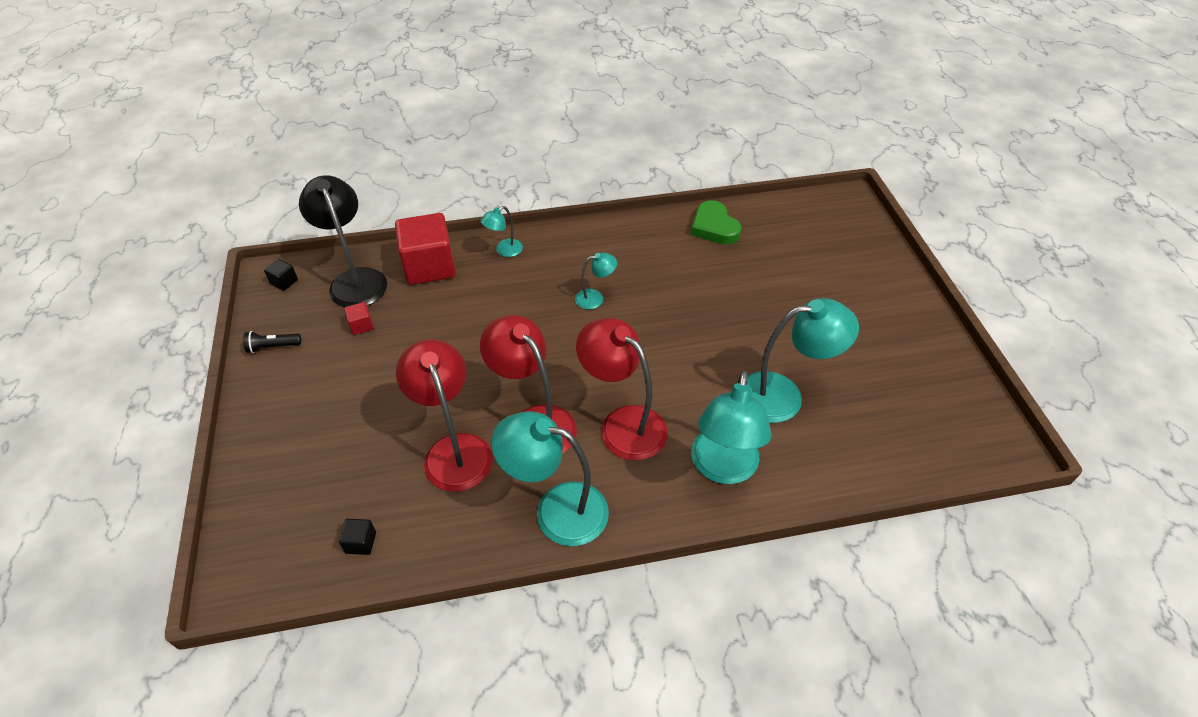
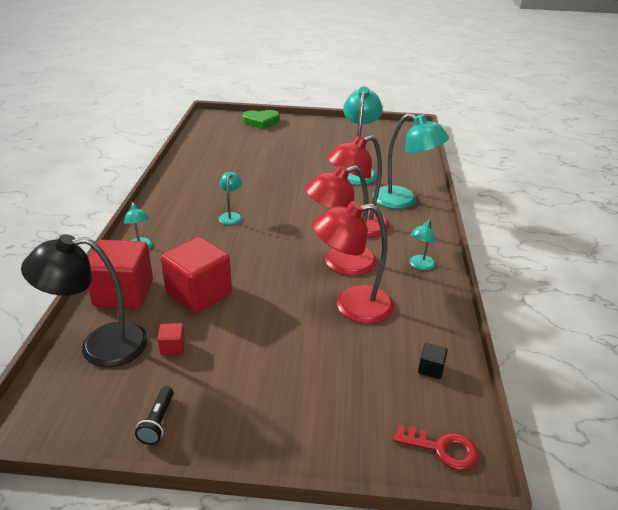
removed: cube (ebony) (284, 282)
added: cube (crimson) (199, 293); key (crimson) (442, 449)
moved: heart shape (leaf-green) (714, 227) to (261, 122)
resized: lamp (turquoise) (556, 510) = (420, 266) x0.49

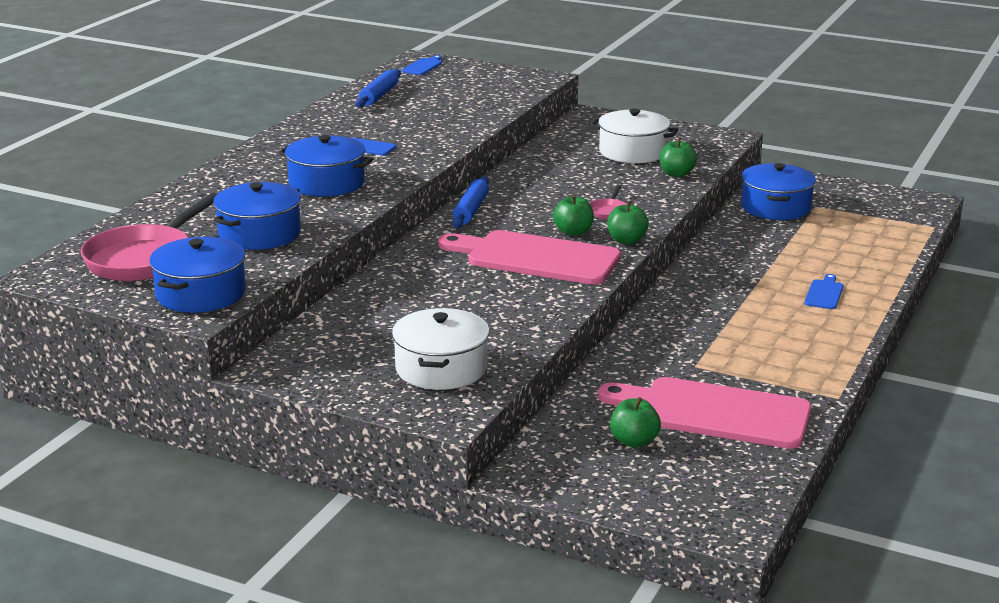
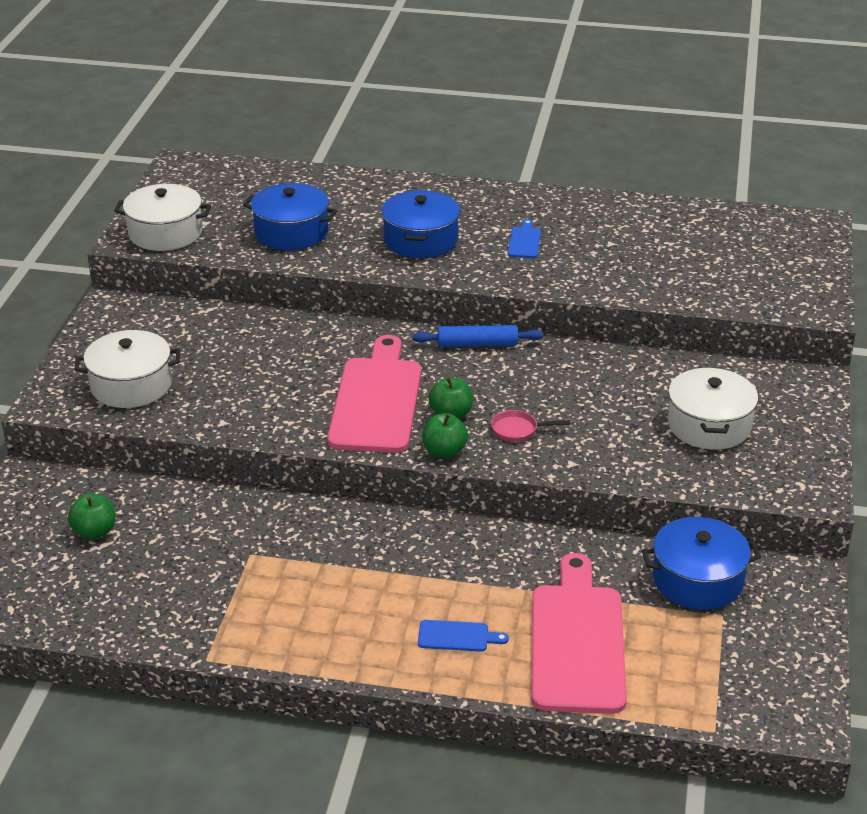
removed: pan (rose-pink) (144, 258); dough roller (royal blue) (379, 95); chopping board (royal blue) (423, 66); toy apple (leaf-green) (676, 174)
moved: chopping board (rose-pink) (714, 413) to (577, 641)
recoloured: stockpot (royal blue) (201, 294) to stockpot (snow-white) (165, 233)

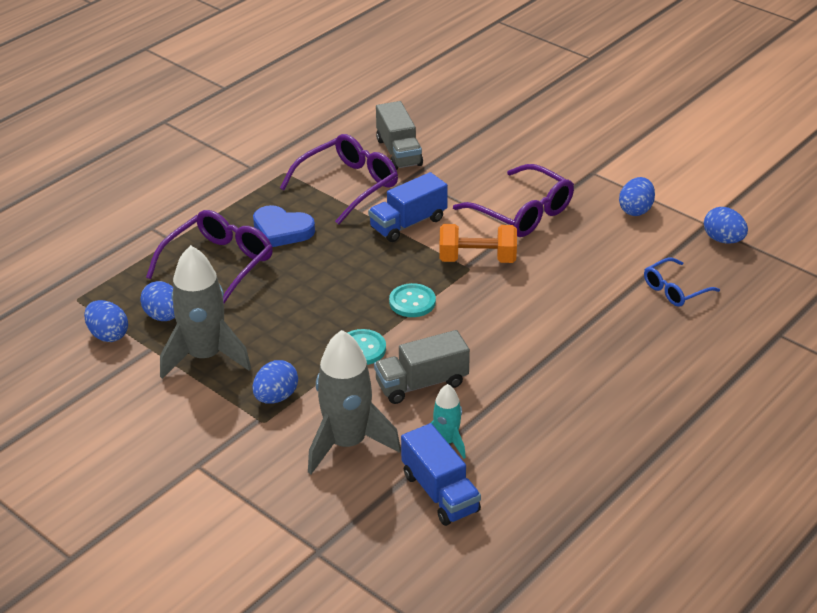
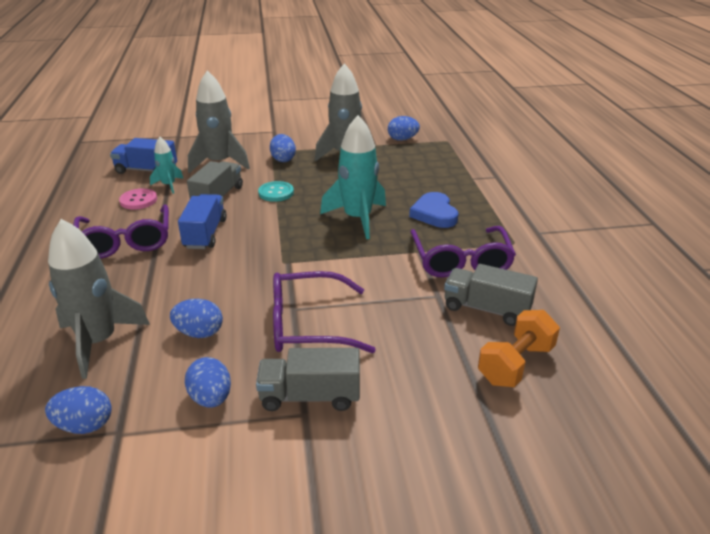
removed: button (turquoise) (412, 302)
added: button (rose-pink) (138, 200); lorry (ash-grey) (310, 396); spaceship (turquoise) (357, 218)
moved: eyeglasses (royal purple) (219, 264) to (126, 241); egg shape (royal blue) (163, 316) to (199, 333); lorry (royal blue) (408, 223) to (205, 234); dumbbell (orange-coloured) (477, 259) to (515, 364)
replaced: eyeglasses (royal blue) (674, 290) to spaceship (ash-grey) (99, 342)
turned: heart shape (royal blue) (282, 230) = (434, 214) 75 degrees counterclockwise

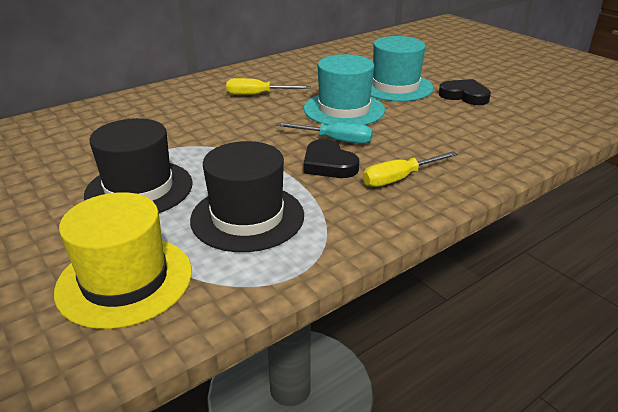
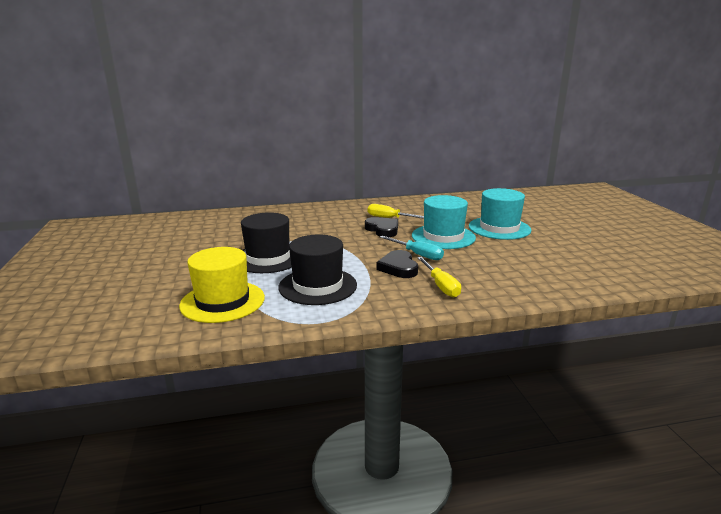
moved: heart shape (ebony) (464, 96) to (383, 230)
turned: flat screwdriver (golden) (399, 179) = (441, 286) 105 degrees counterclockwise

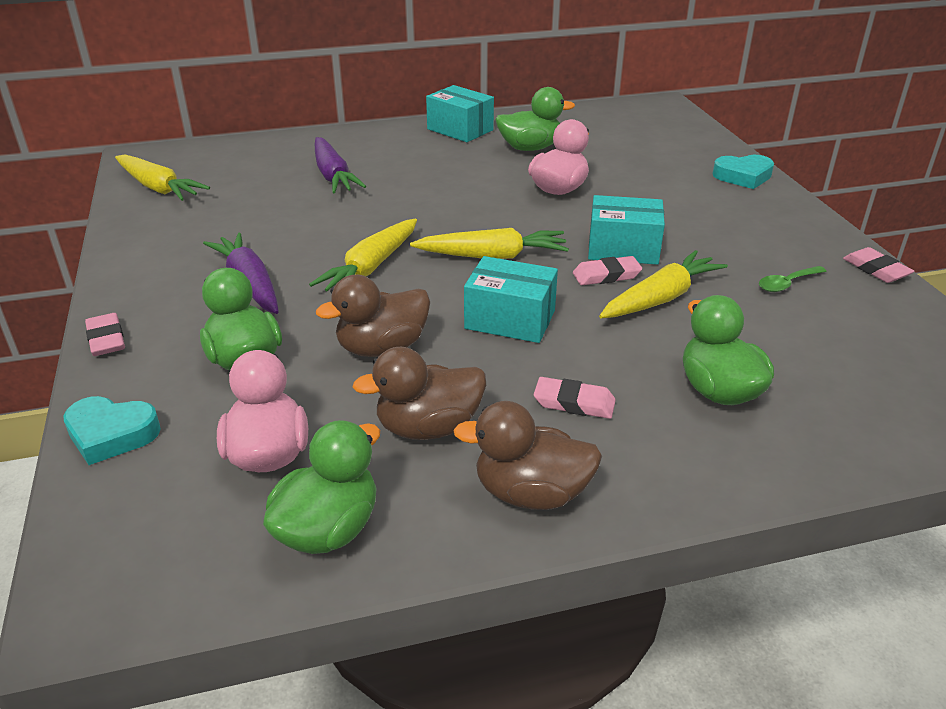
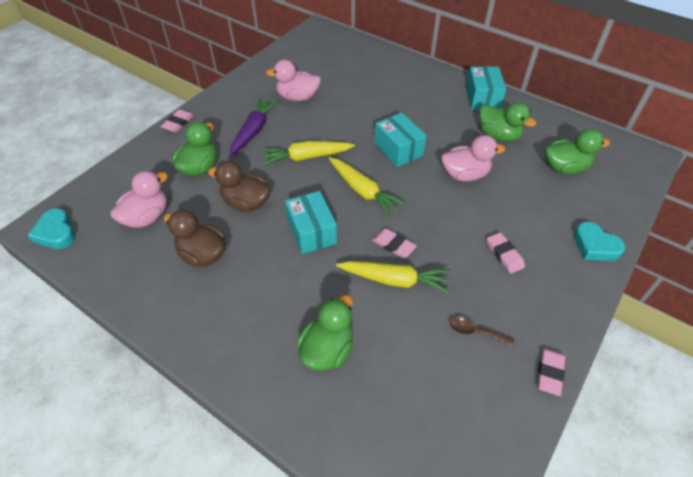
removed: toy carrot (golden) (158, 188); toy carrot (royal purple) (333, 175); rubber duck (brown) (531, 493)
added: rubber duck (rose-pink) (297, 97)
moved: heart shape (turquoise) (111, 434) to (56, 233); parcel (turquoise) (623, 249) to (398, 149); gum eraser (rose-pink) (574, 403) to (504, 255); rubber duck (leaf-green) (328, 529) to (564, 168)
recoloured: spoon (leaf-green) (786, 284) to spoon (brown) (475, 331)

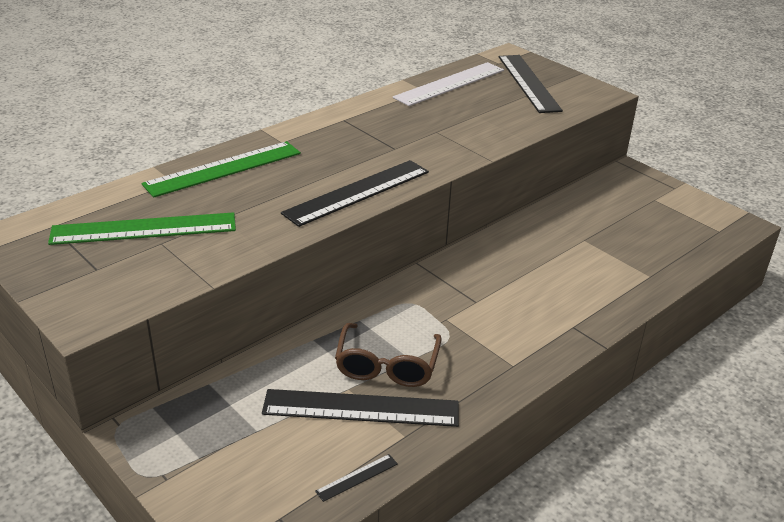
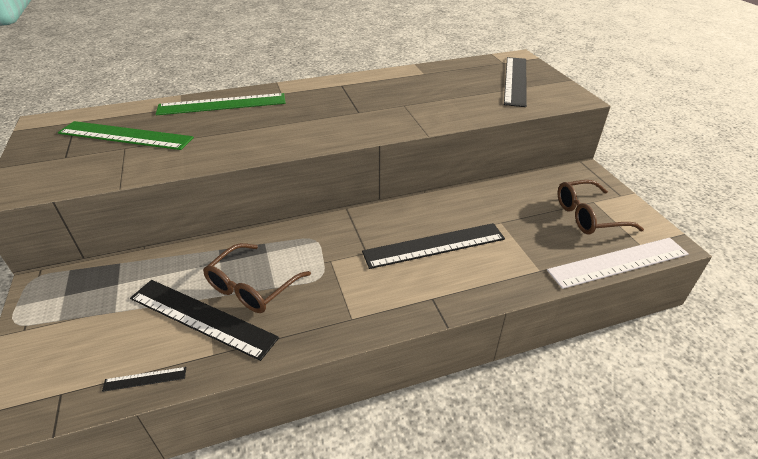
added: eyeglasses (brown) (588, 216)
moved: ruler (ebony) (357, 192) to (434, 245); ruler (snow-white) (450, 84) to (618, 262)

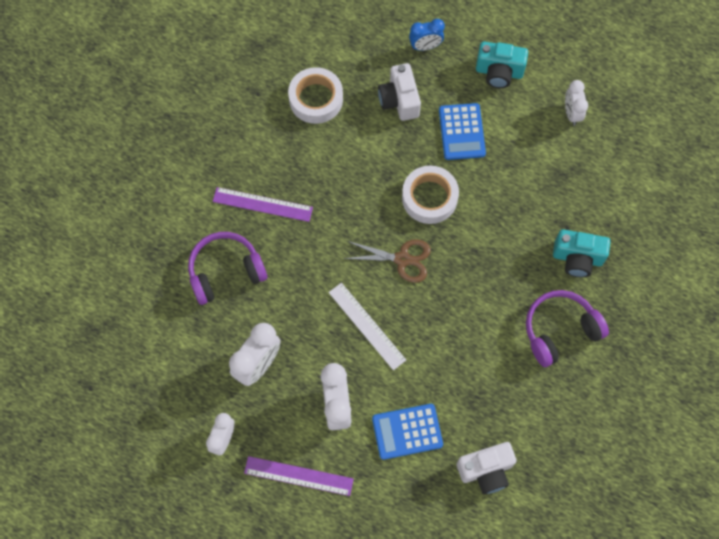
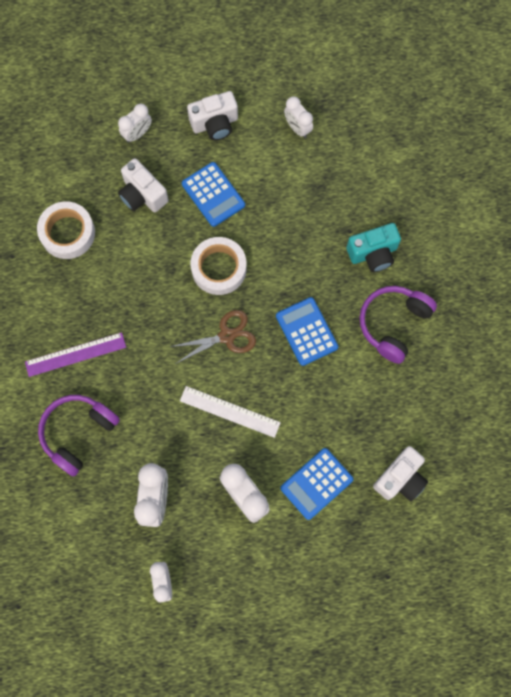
removed: ruler (royal purple) (298, 476)
added: adding machine (royal blue) (306, 331)
recoloured: alarm clock (royal blue) (425, 46) to alarm clock (snow-white) (137, 134); compact camera (turquoise) (499, 72) to compact camera (snow-white) (215, 124)

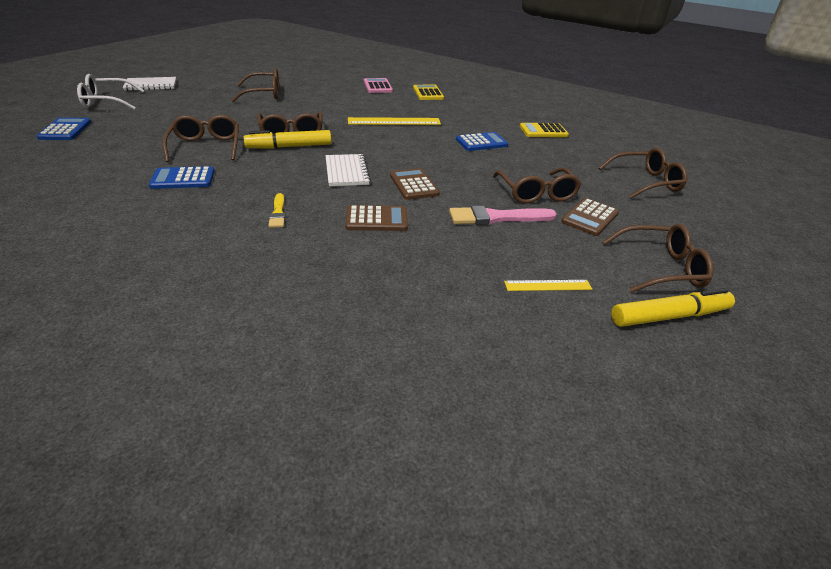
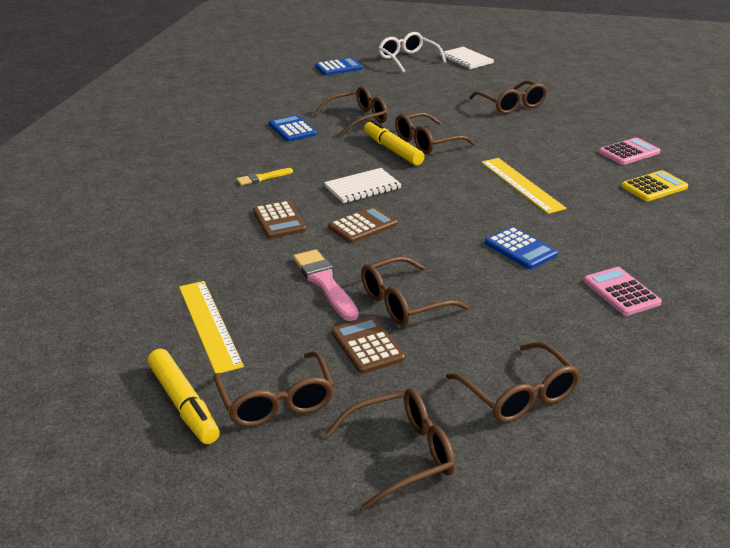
added: eyeglasses (brown) (402, 454)
recoloured: adding machine (golden) (543, 131) to adding machine (rose-pink) (621, 292)
turned: adding machine (brown) (589, 218) = (367, 346) 45 degrees clockwise
resized: ruler (golden) (547, 285) = (209, 325) x1.76

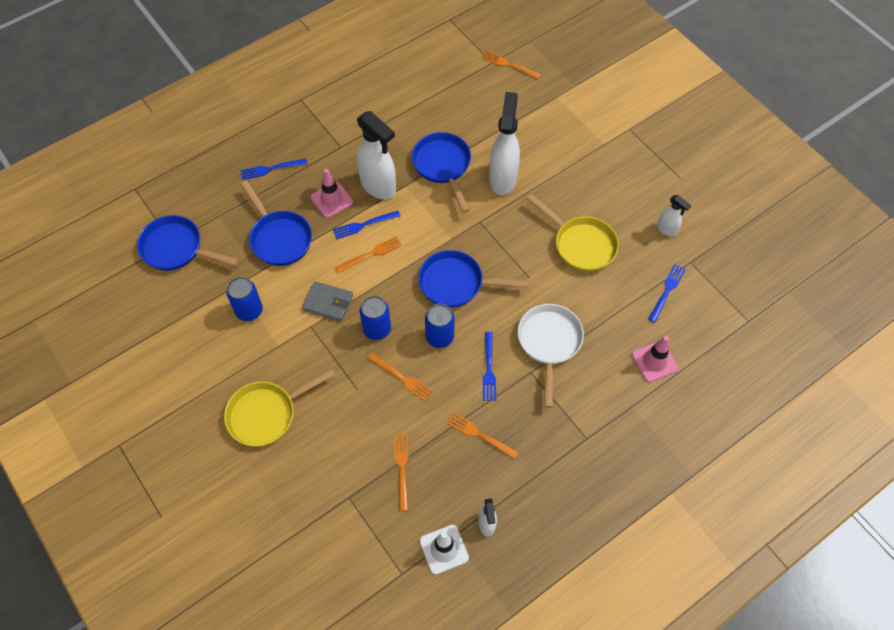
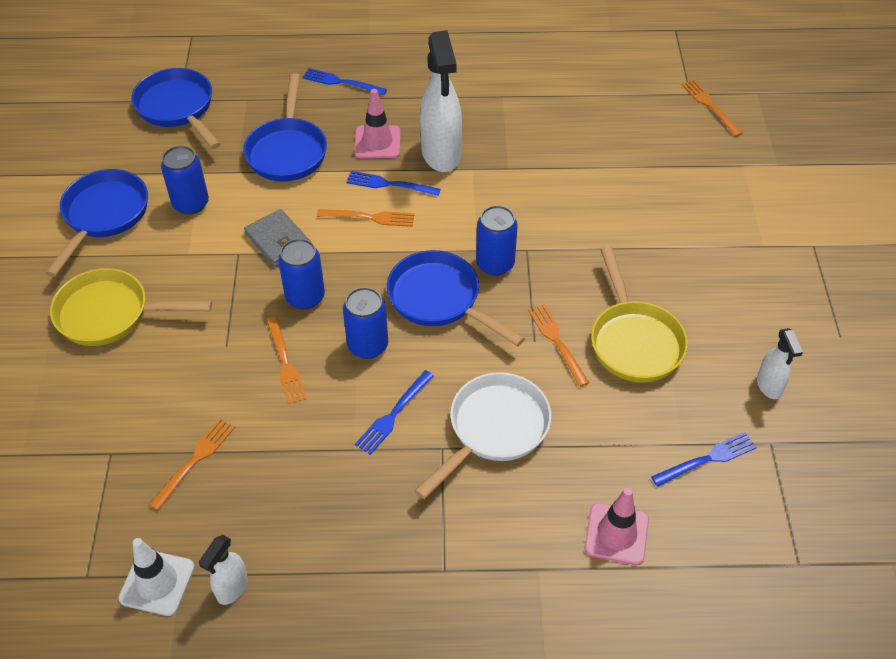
removed: spray cleaner (snow-white) (503, 178)
added: can (royal blue) (495, 264)
moved: pan (royal blue) (443, 166) to (103, 216); dinner fork (orange-coloured) (479, 434) to (556, 341)

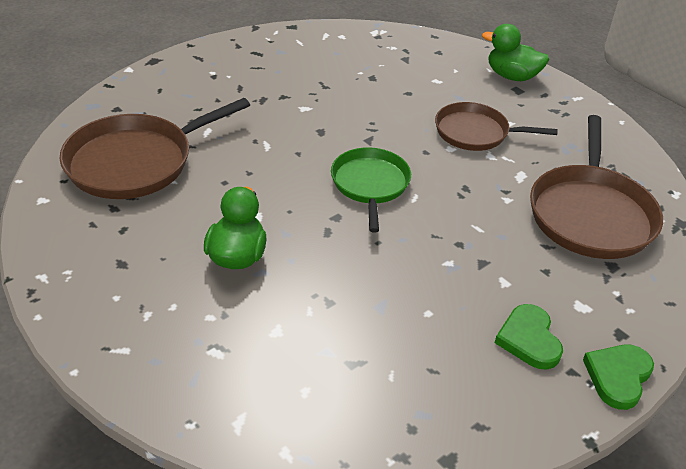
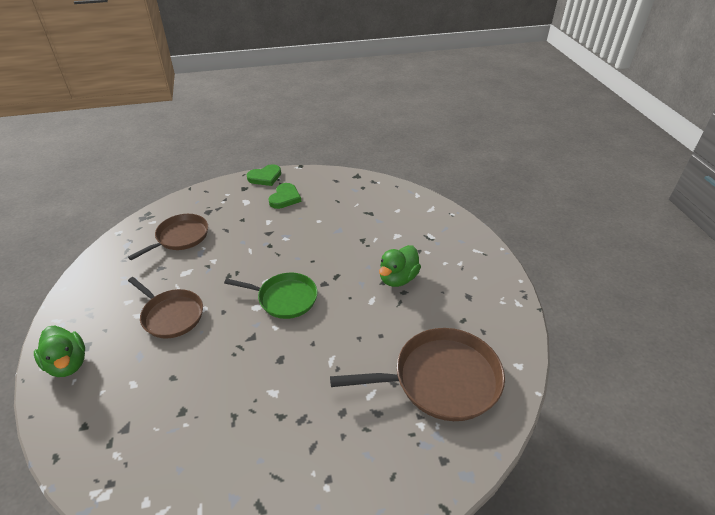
turned: pan (leaf-green) (370, 185) = (284, 298) 105 degrees counterclockwise
resized: pan (brown) (590, 214) = (180, 237) x0.64

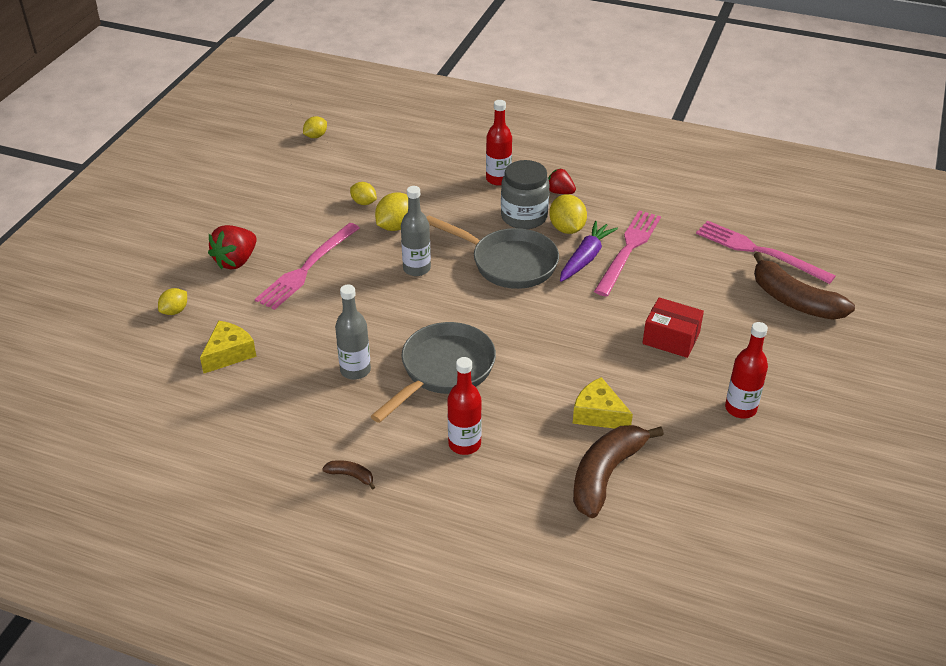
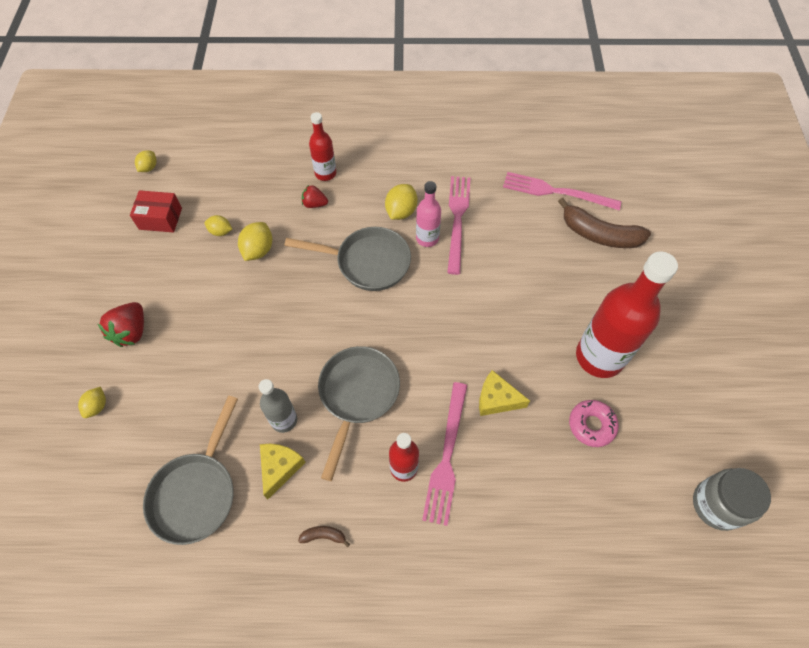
removed: flask (ash-grey) (416, 269); toy banana (brown) (606, 475)
added: pan (ash-grey) (197, 492); donut (rose-pink) (591, 425)
moved: parcel (crimson) (671, 338) to (160, 218); piece of cheese (golden) (229, 354) to (280, 468); toy strawberry (crimson) (560, 192) to (314, 204); dinner fork (rose-pink) (307, 268) to (446, 456); jar (ash-grey) (524, 217) to (717, 505)
replaced: toy carrot (royal purple) (585, 258) to flask (rose-pink) (427, 238)
turned: lemon (golden) (567, 229) = (401, 211) 60 degrees clockwise
resized: flask (crimson) (740, 408) = (599, 357) x1.92

